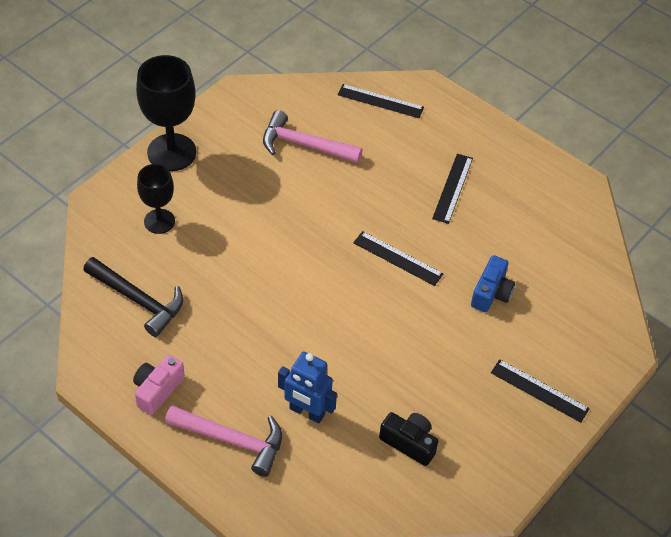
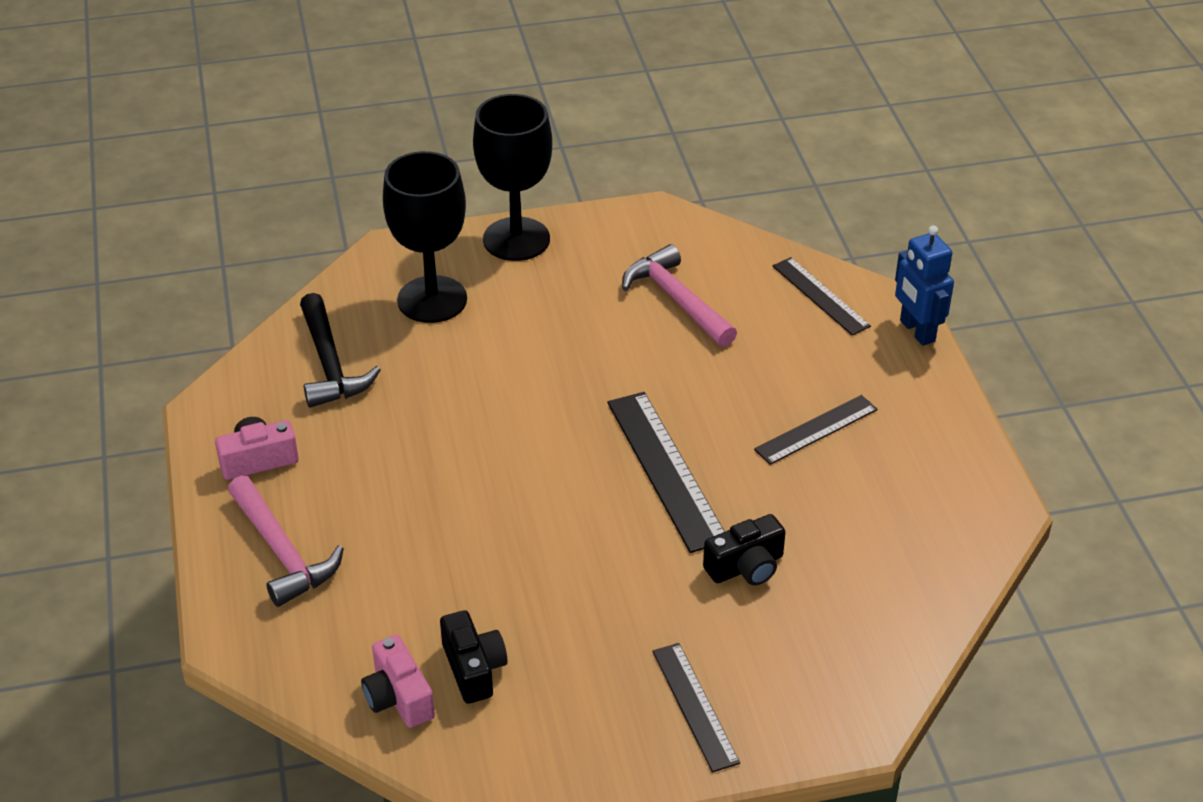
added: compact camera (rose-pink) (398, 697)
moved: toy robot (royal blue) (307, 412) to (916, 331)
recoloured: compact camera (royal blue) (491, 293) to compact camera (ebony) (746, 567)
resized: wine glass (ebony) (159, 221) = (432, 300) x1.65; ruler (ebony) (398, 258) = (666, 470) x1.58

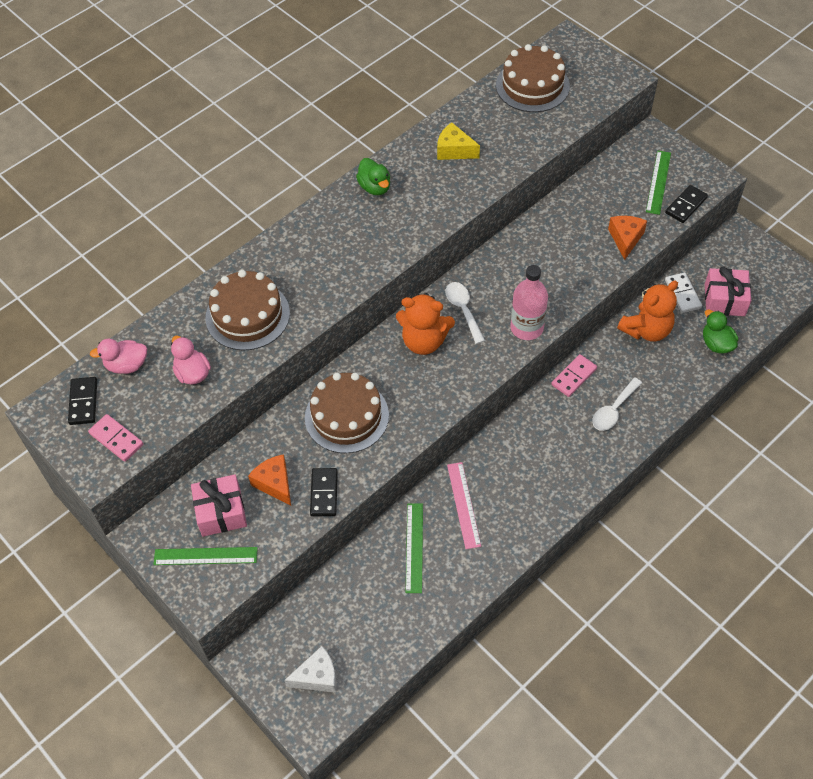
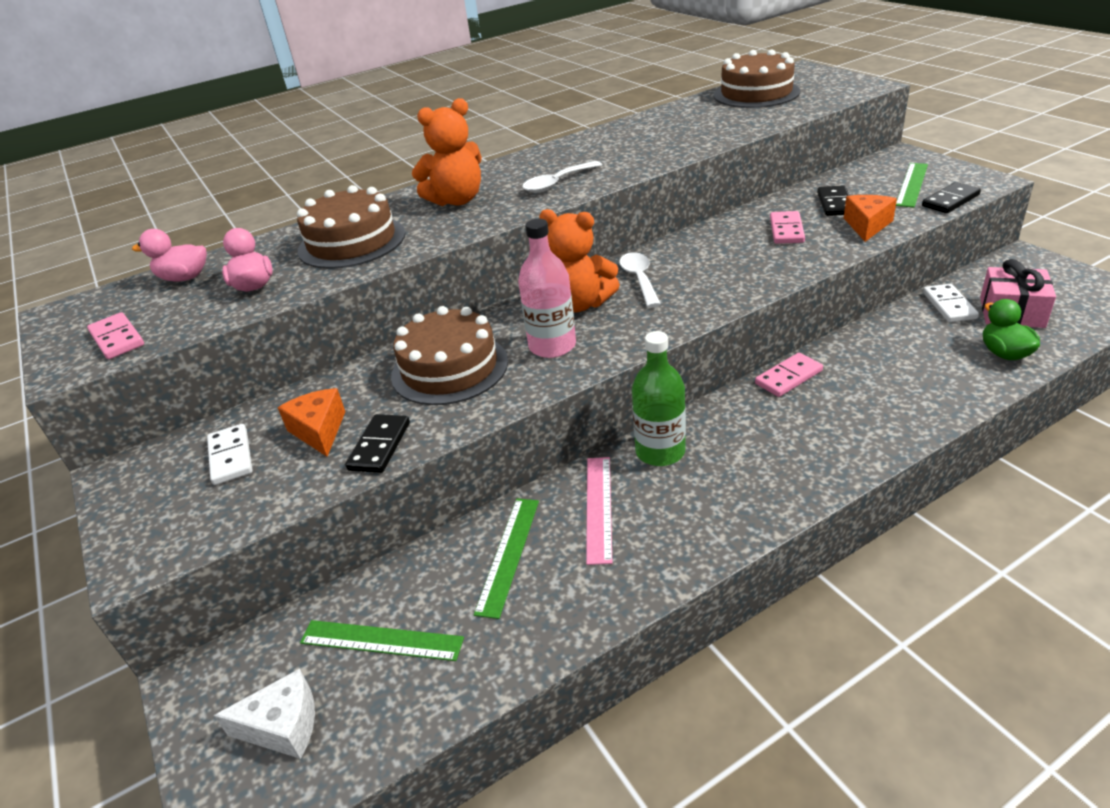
removed: rubber duck (leaf-green) (375, 187); piece of cheese (golden) (454, 150)
added: flask (leaf-green) (660, 452); domino piece (rose-pink) (786, 230)
moved: ruler (leaf-green) (205, 556) to (381, 640); stuffed bear (orange-coloured) (646, 330) to (457, 200); flask (rose-pink) (526, 328) to (552, 346); spoon (snow-white) (613, 410) to (557, 183); domino piece (ebony) (83, 402) to (835, 203)
replaced: wrapped gift (rose-pink) (221, 512) to domino piece (snow-white) (230, 457)

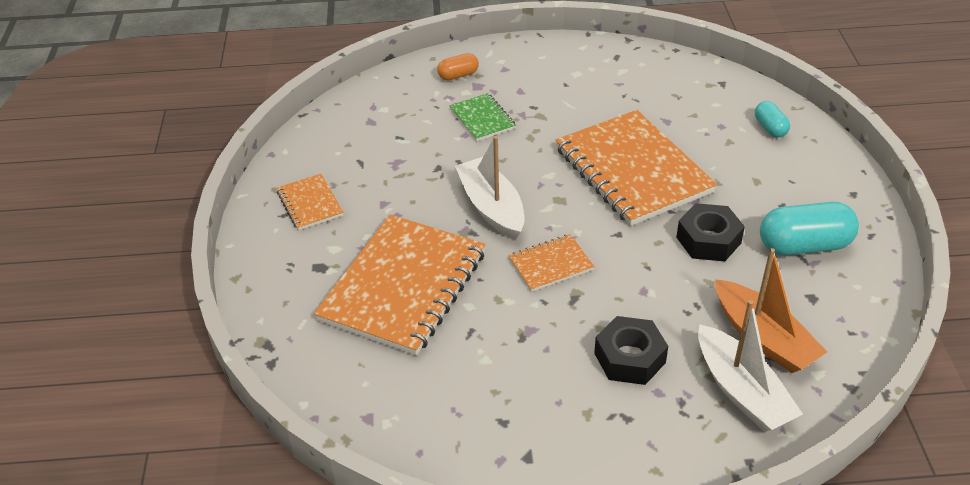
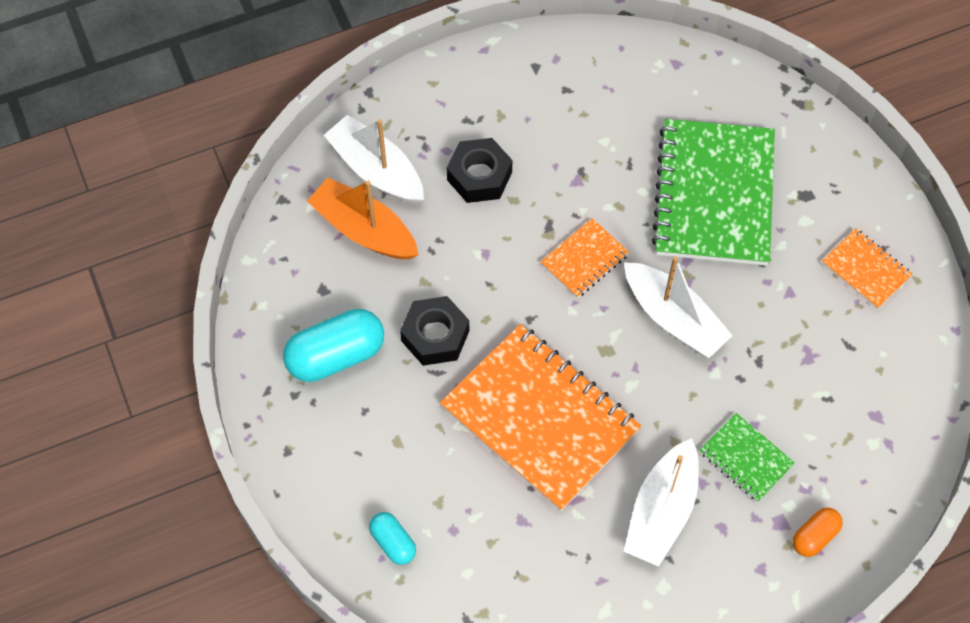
added: sailboat (snow-white) (661, 511)
recoloured: notebook (orange-coloured) (403, 286) to notebook (leaf-green) (714, 195)

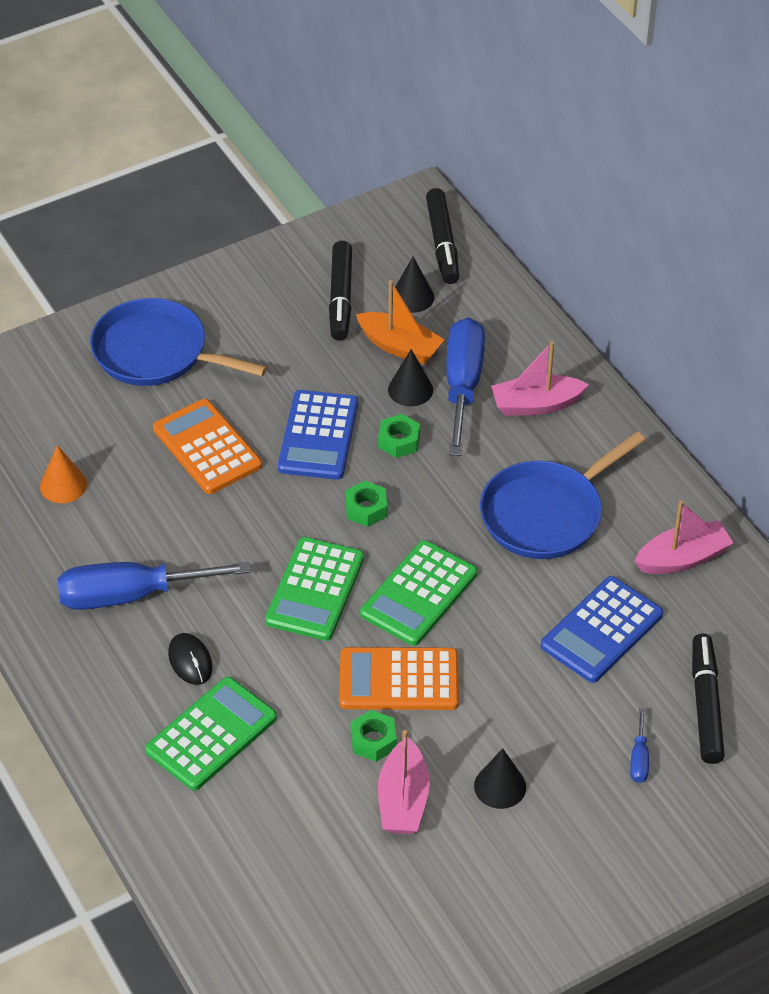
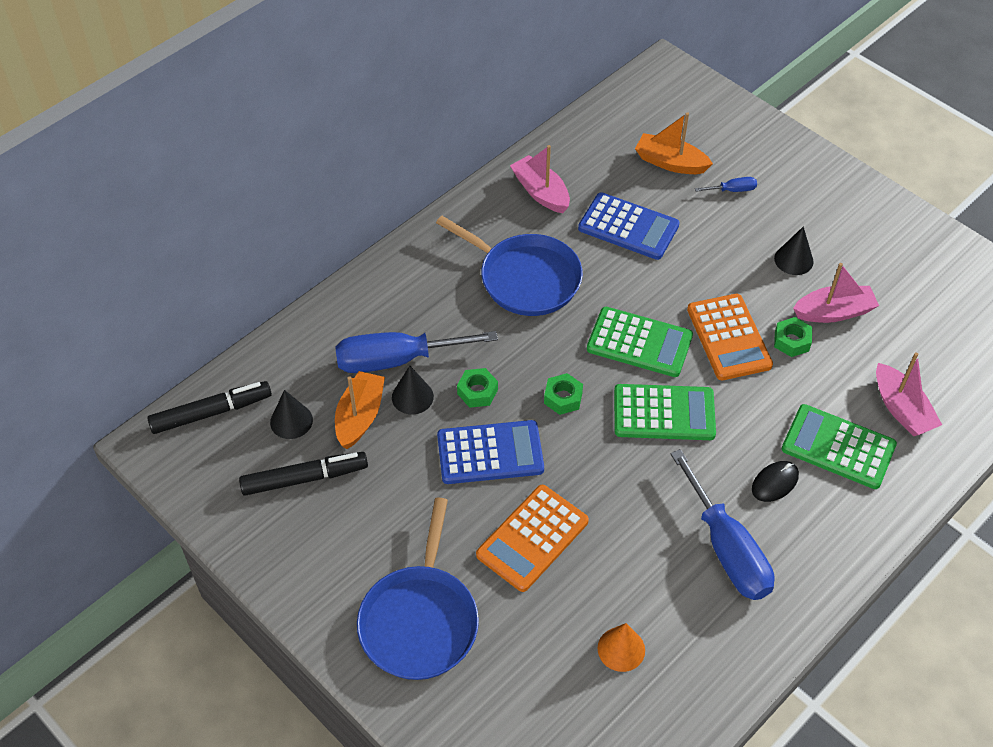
moved: sailboat (rose-pink) (536, 405) to (901, 409)
replaced: felt pen (ebony) (706, 705) to sailboat (orange-coloured) (670, 162)

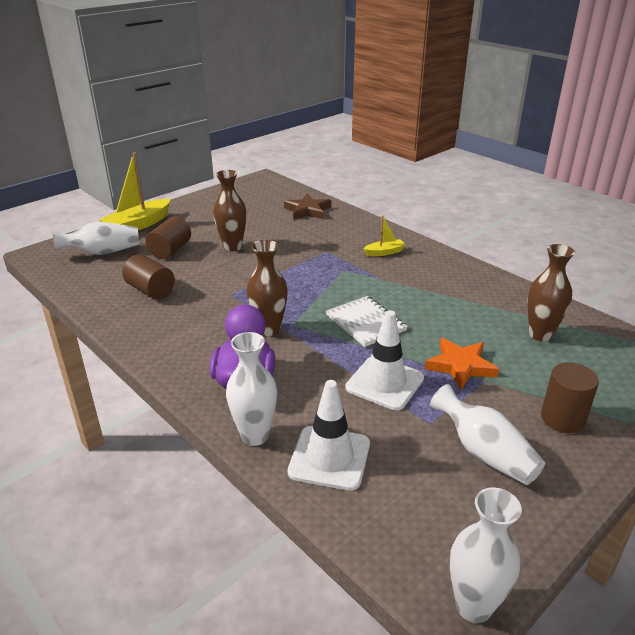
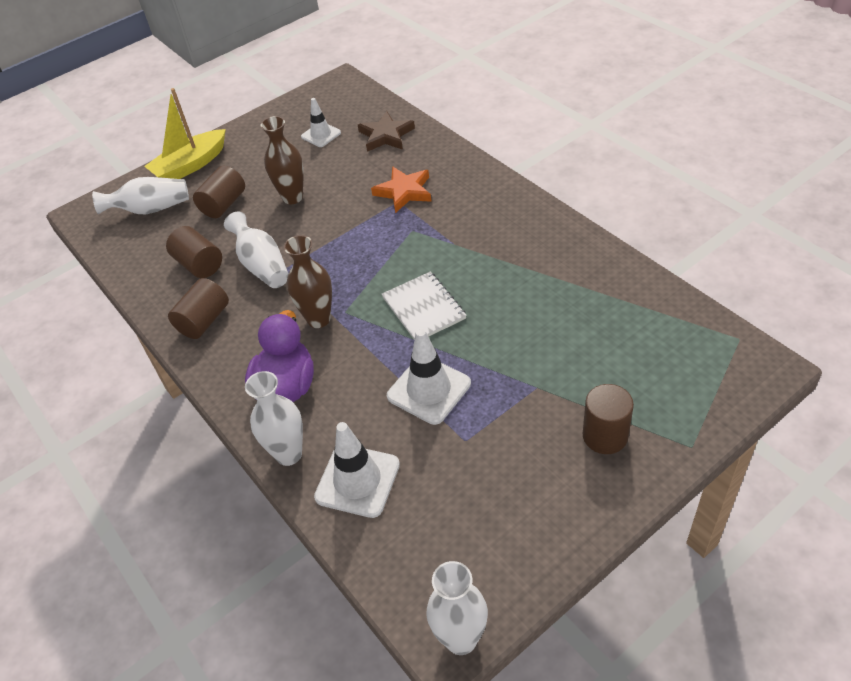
removed: sailboat (golden) (384, 252); tall vase (brown) (540, 335)
added: cylinder shape (brown) (204, 321); road cone (snow-white) (321, 135)
moved: tall vase (snow-white) (484, 453) to (262, 265); star (orange-coloured) (460, 366) to (404, 192)

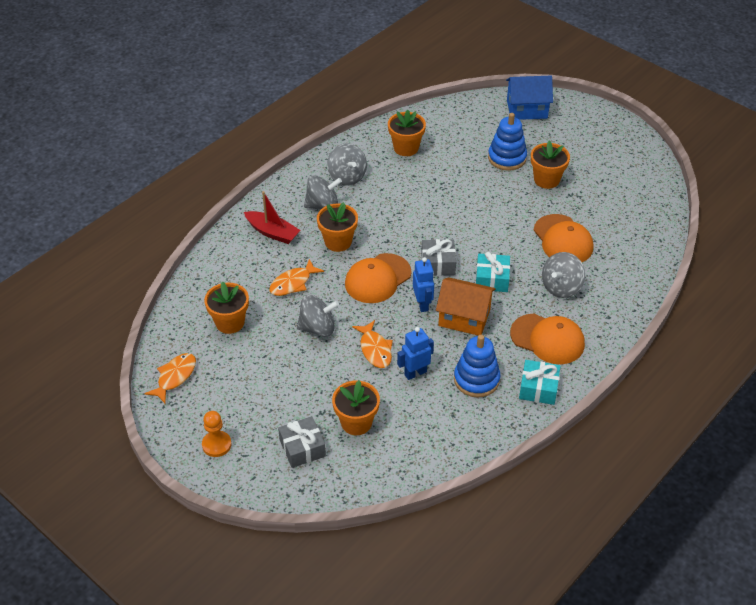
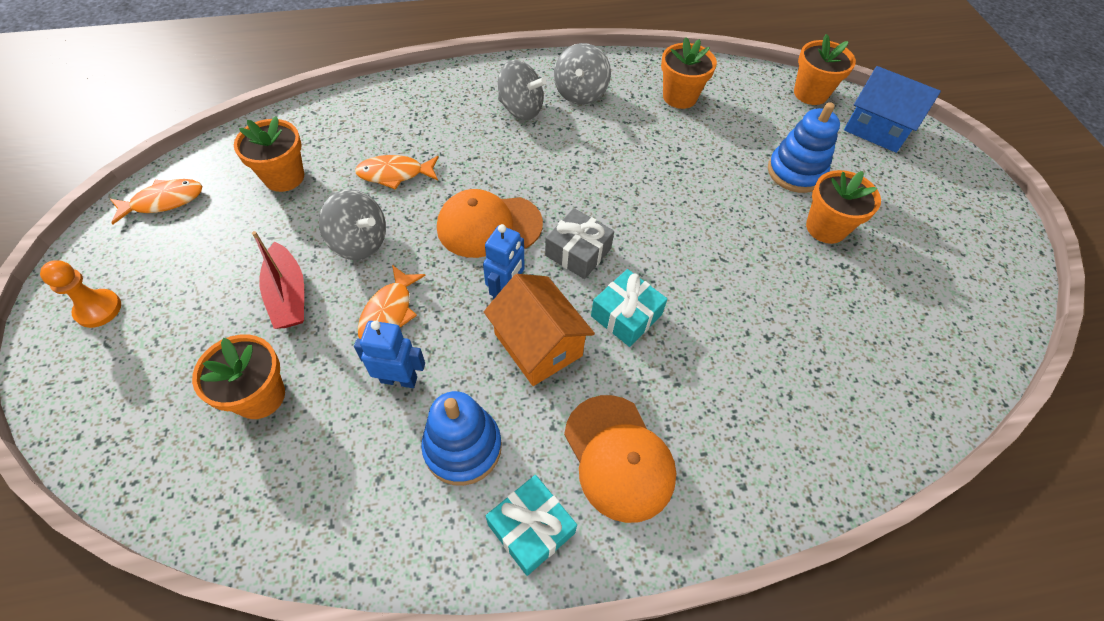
removed: wrapped gift (ash-grey) (302, 448); peaked cap (orange-coloured) (563, 240); spinning top (ash-grey) (561, 287)
moved: sailboat (crimson) (272, 232) to (288, 295); flower pot (orange-coloured) (338, 242) to (810, 93)

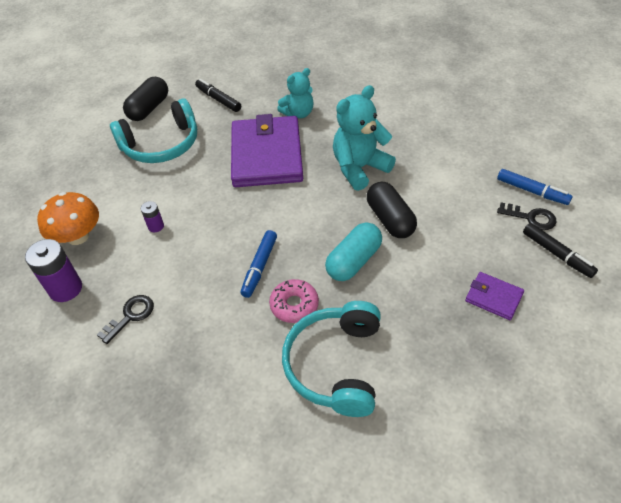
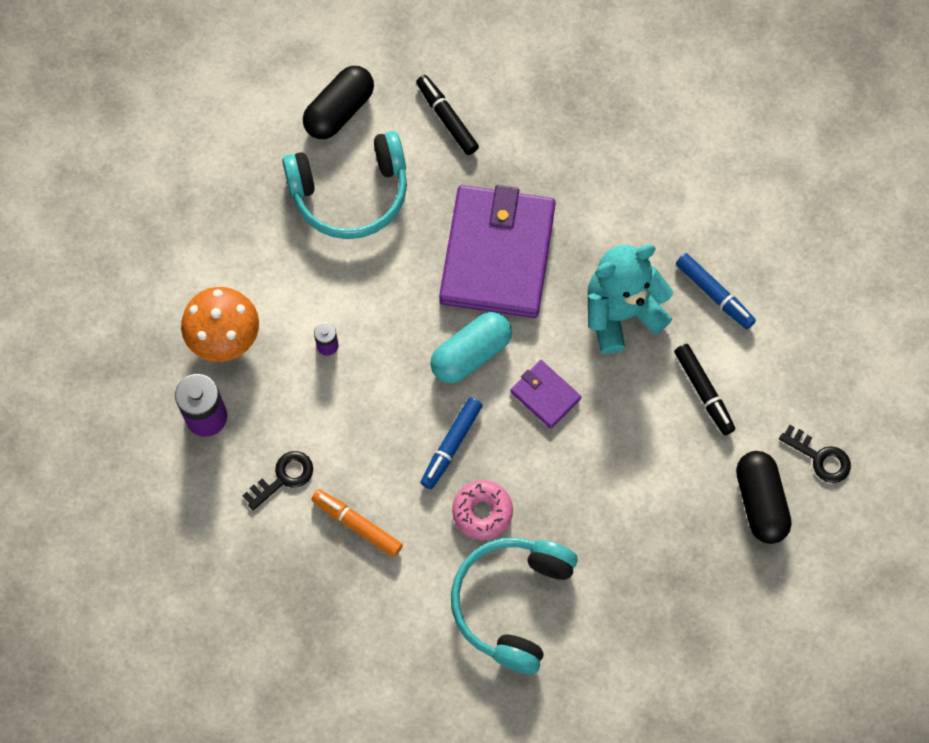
removed: stuffed bear (turquoise) (298, 113)
added: felt pen (orange-coloured) (357, 525)
moved: capsule (turquoise) (354, 261) to (471, 354); card wallet (royal purple) (493, 297) to (545, 395); felt pen (ebony) (557, 254) to (703, 391); felt pen (royal blue) (532, 191) to (714, 294); capsule (ebony) (390, 219) to (760, 502)

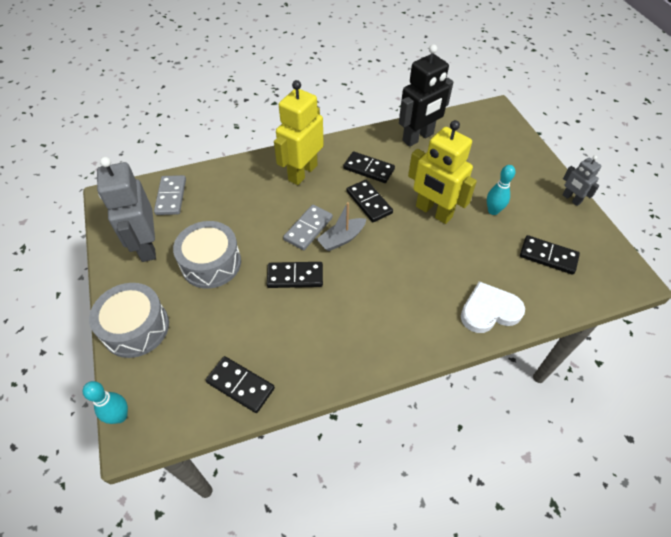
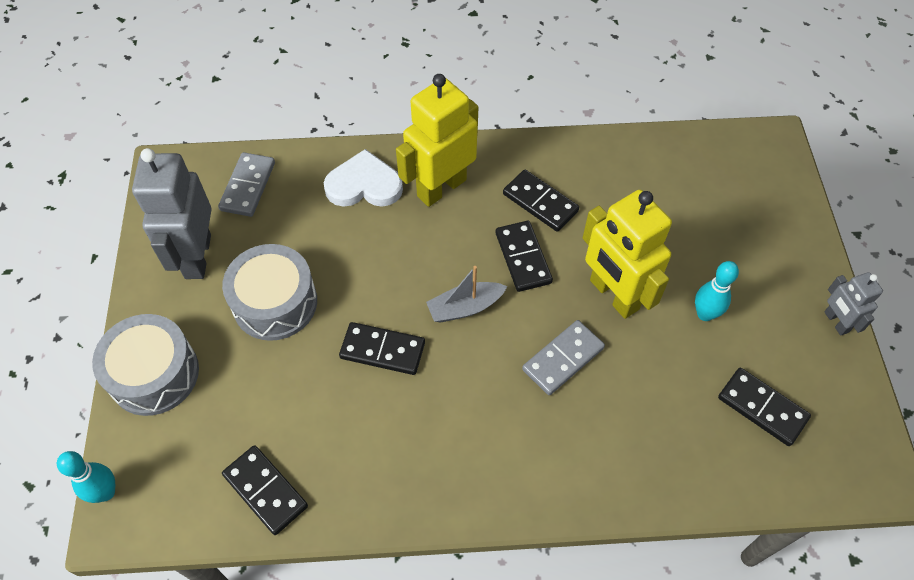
removed: toy robot (ebony) (418, 138)
moved: heart shape (snow-white) (489, 310) to (364, 185); domino piece (ash-grey) (308, 228) to (563, 359)

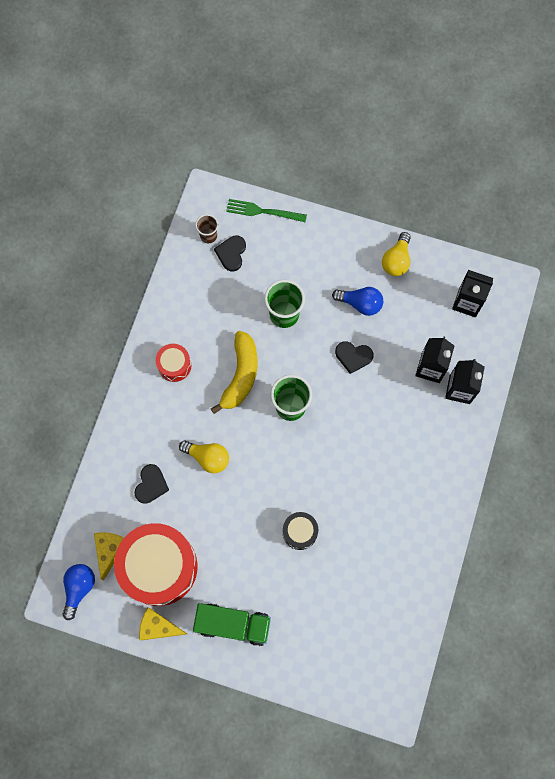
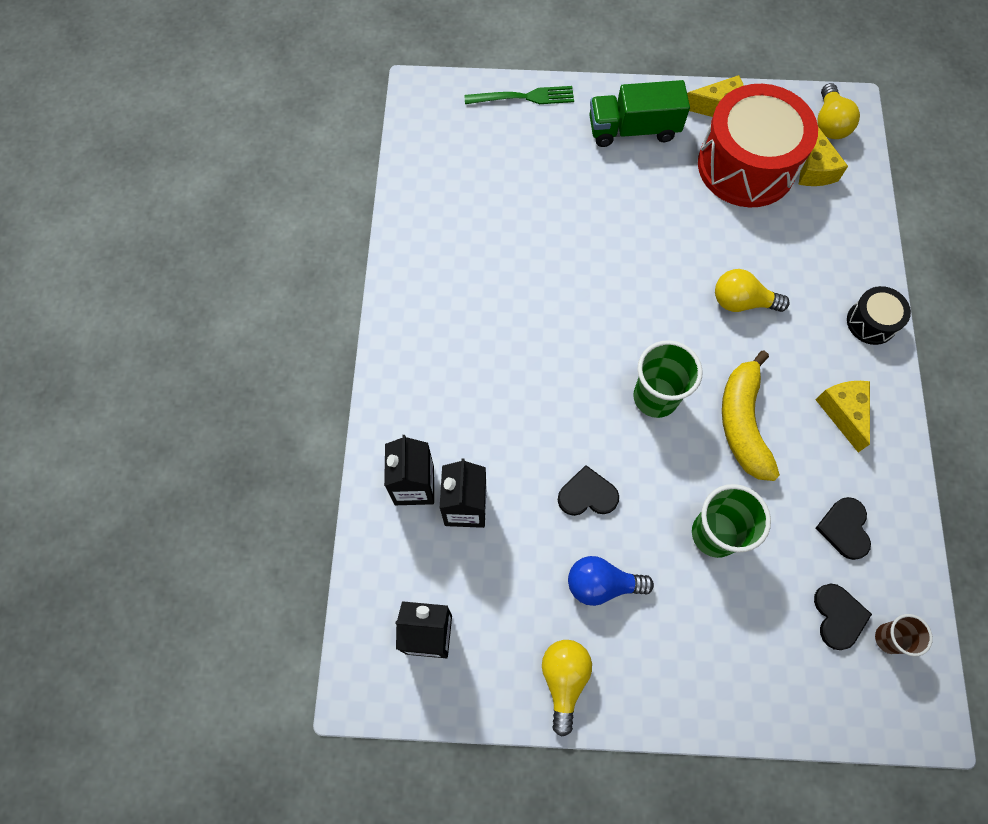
moved: dinner fork (leaf-green) (262, 211) to (525, 97); heart shape (ebony) (151, 485) to (844, 528); drum (ebony) (300, 532) to (871, 322)
replaced: drum (crimson) (174, 365) to piece of cheese (golden) (843, 412)
recoloured: light bulb (royal blue) (79, 588) to light bulb (golden) (829, 123)

